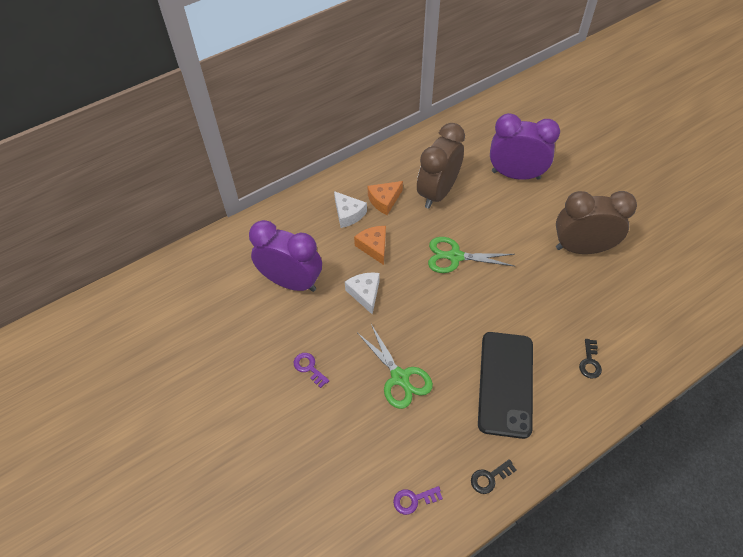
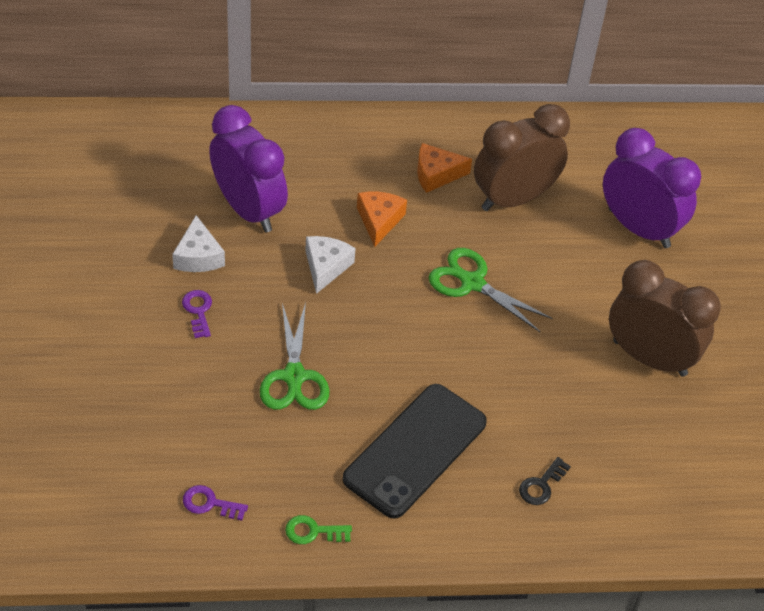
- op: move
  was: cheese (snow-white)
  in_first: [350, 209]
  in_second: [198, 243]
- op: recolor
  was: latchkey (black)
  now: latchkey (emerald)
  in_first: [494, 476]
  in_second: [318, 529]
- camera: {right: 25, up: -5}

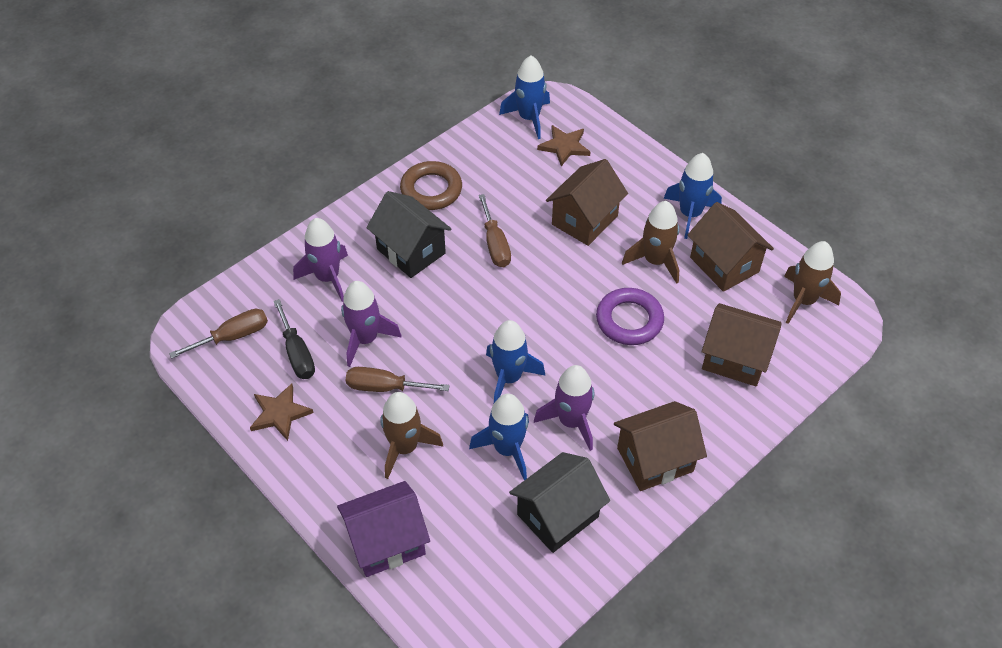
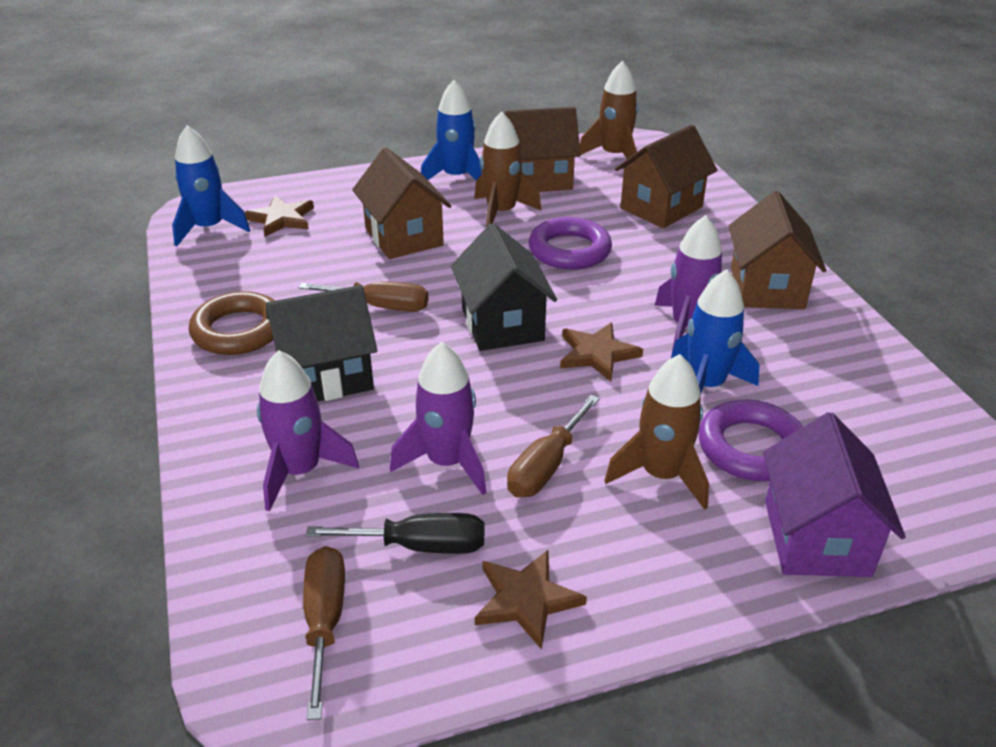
- op: replace
  was: spaceship (cobalt)
  now: star shape (brown)
  in_first: [516, 361]
  in_second: [601, 351]
- op: move
  was: house (black)
  in_first: [559, 502]
  in_second: [504, 287]
- op: insert
  now: ring (purple)
  in_second: [751, 440]
- camera: {right: -65, up: -15}

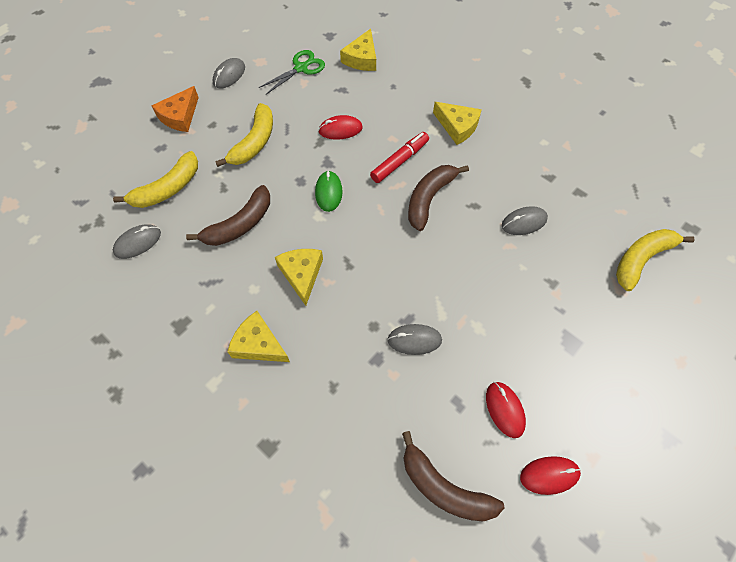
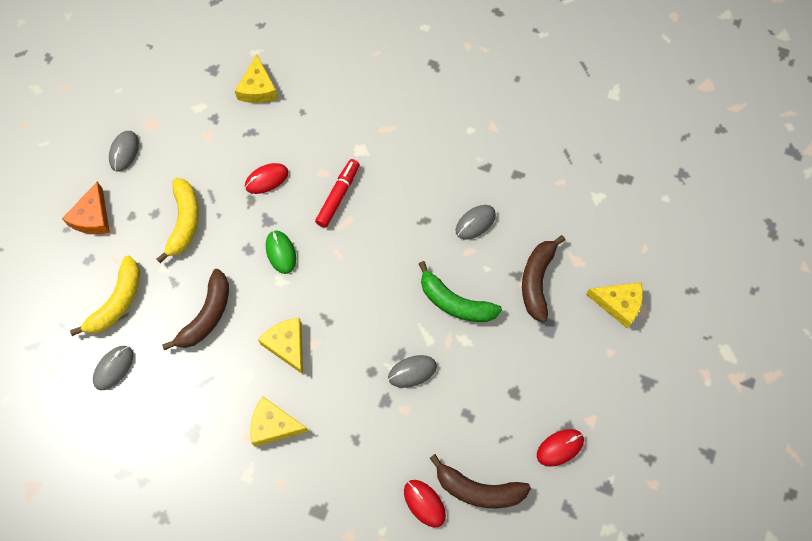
- op: delete
  was: scissors (emerald)
  in_first: [292, 72]
- op: move
  was: cheese (golden)
  in_first: [457, 123]
  in_second: [614, 305]
- op: move
  was: toy banana (brown)
  in_first: [438, 198]
  in_second: [543, 279]
- op: delete
  was: toy banana (golden)
  in_first: [655, 260]
- op: move
  was: mouse (scarlet)
  in_first: [506, 410]
  in_second: [425, 504]
- op: insert
  now: toy banana (emerald)
  in_second: [460, 291]
- camera: {right: -20, up: 5}

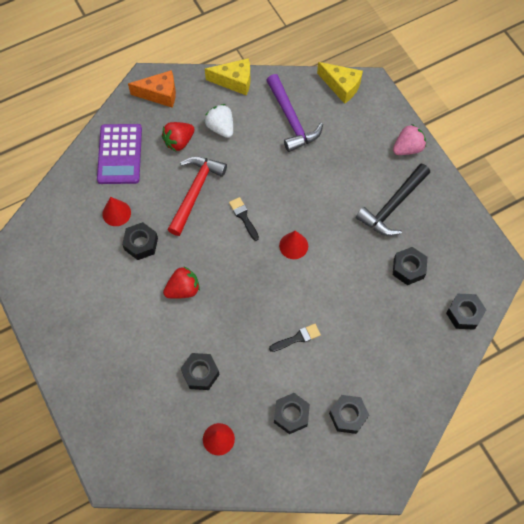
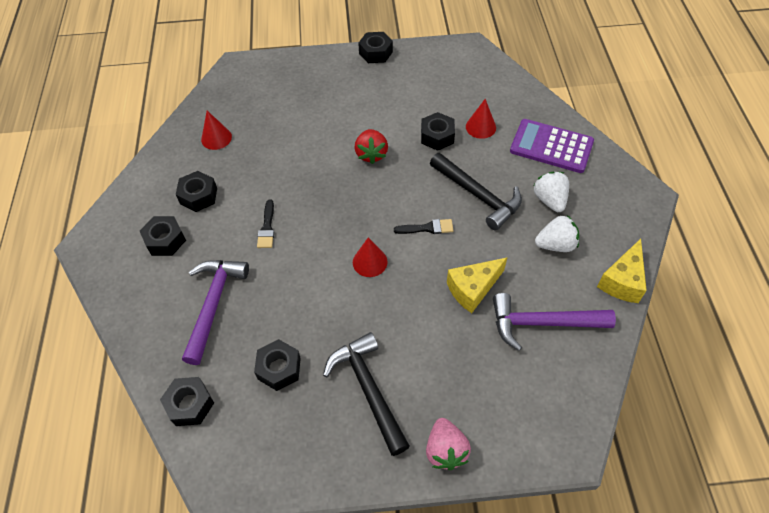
- op: move
  was: cheese (golden)
  in_first: [340, 83]
  in_second: [477, 285]
- op: delete
  was: cheese (orange)
  in_first: [152, 89]
- op: recolor
  was: berry (scarlet)
  now: berry (snow-white)
  in_first: [178, 136]
  in_second: [551, 192]
- op: recolor
  was: carpenter's hammer (scarlet)
  now: carpenter's hammer (black)
  in_first: [197, 196]
  in_second: [476, 192]
- op: move
  was: nut (black)
  in_first: [200, 371]
  in_second: [375, 47]
- op: insert
  now: carpenter's hammer (purple)
  in_second: [215, 312]
- camera: {right: 115, up: -10}

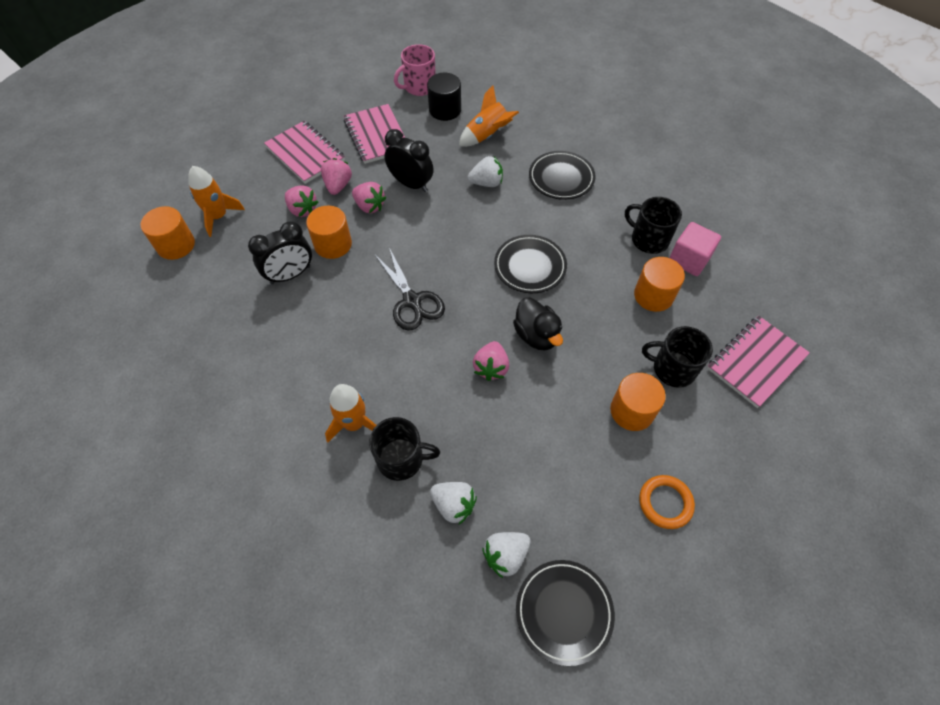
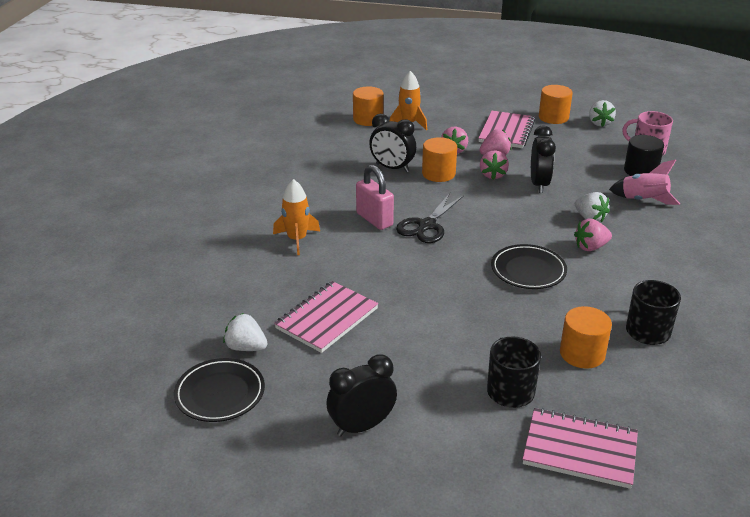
- op: recolor
  was: spaceship (orange)
  now: spaceship (rosy)
  in_first: [489, 116]
  in_second: [644, 182]
- op: move
  was: notepad (rosy)
  in_first: [374, 134]
  in_second: [326, 317]
- op: delete
  was: dinner plate (black)
  in_first: [562, 175]
- op: delete
  was: solid cube (rosy)
  in_first: [695, 249]
- op: delete
  was: duck (black)
  in_first: [538, 324]
- op: move
  was: berry (rosy)
  in_first: [491, 361]
  in_second: [593, 235]
- op: move
  was: cylinder shape (orange)
  in_first: [638, 402]
  in_second: [556, 104]
- op: delete
  was: mug (black)
  in_first: [404, 449]
- op: replace
  was: ring (orange)
  now: clock (black)
  in_first: [667, 502]
  in_second: [361, 395]
- op: move
  was: berry (snow-white)
  in_first: [453, 503]
  in_second: [602, 113]
- op: insert
  now: padlock (rosy)
  in_second: [375, 197]
- camera: {right: 60, up: -25}

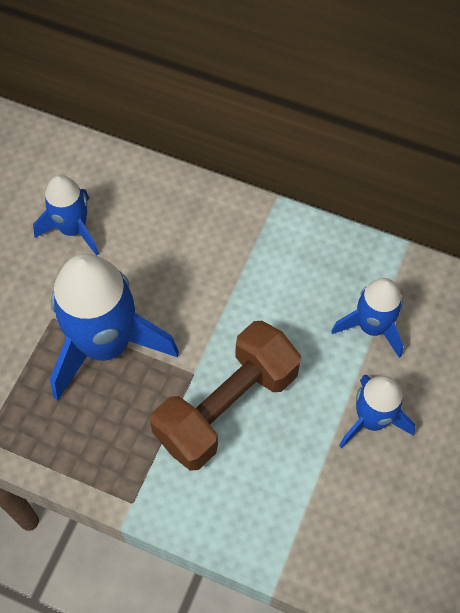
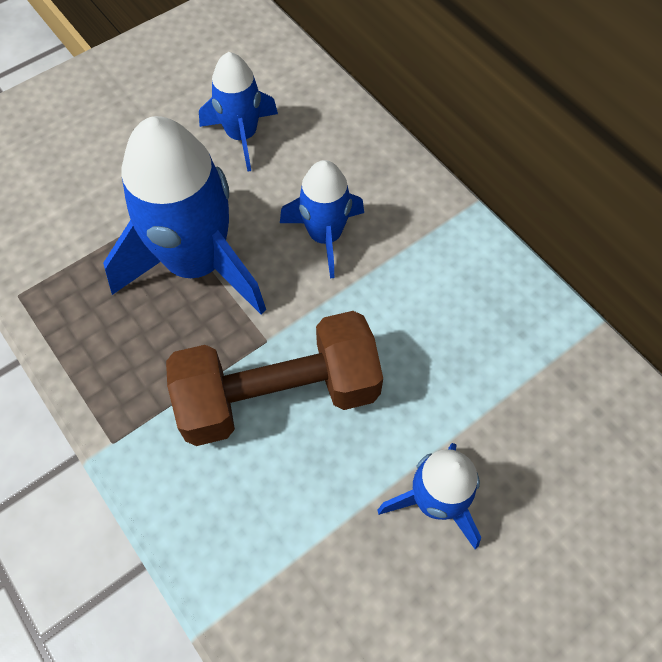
- op: move
  was: spaceship (cobalt)
  in_first: [367, 318]
  in_second: [322, 219]
- camera: {right: 30, up: 0}

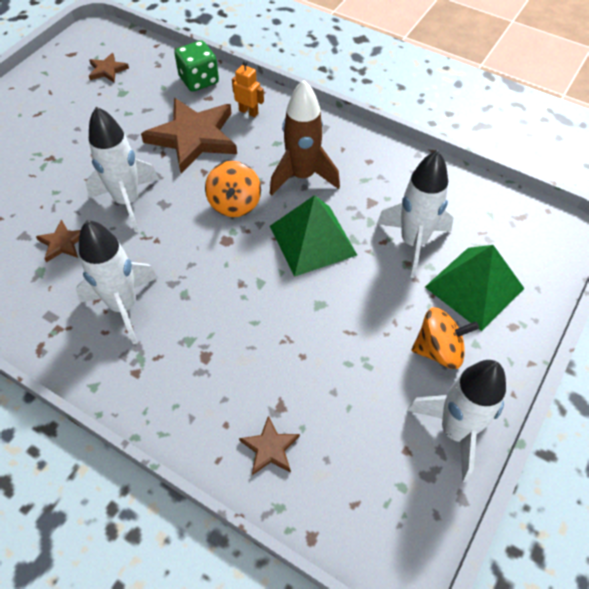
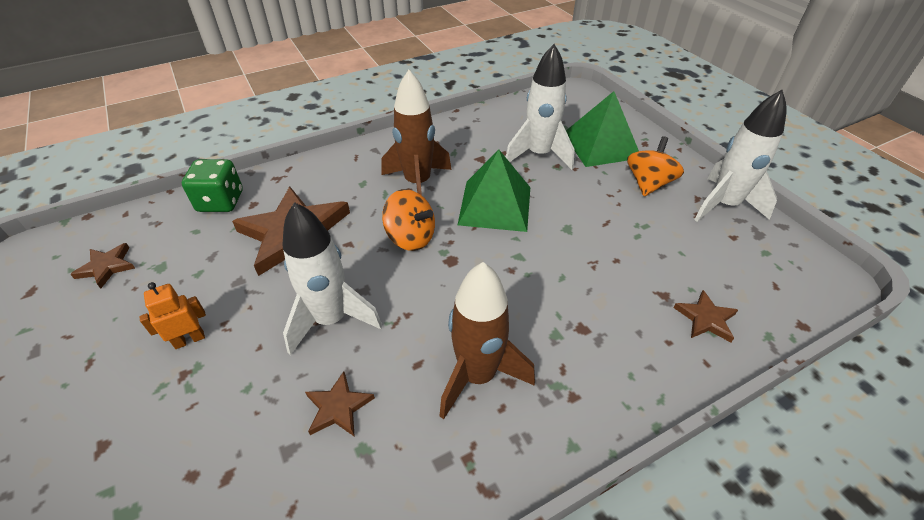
- op: move
  was: robot figure (orange)
  in_first: [248, 89]
  in_second: [172, 315]
- op: recolor
  was: spaceship (snow-white)
  now: spaceship (brown)
  in_first: [117, 282]
  in_second: [487, 340]
- camera: {right: -60, up: -10}

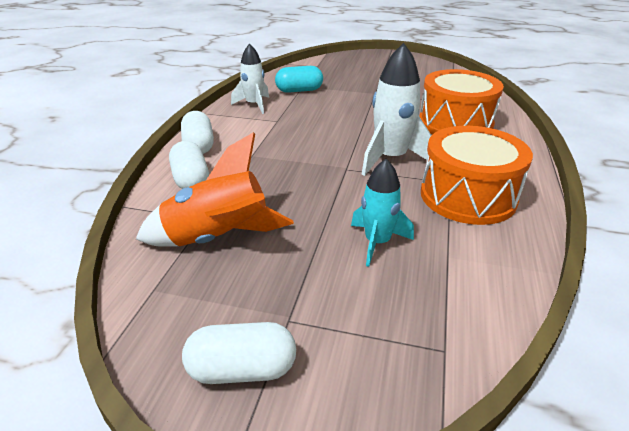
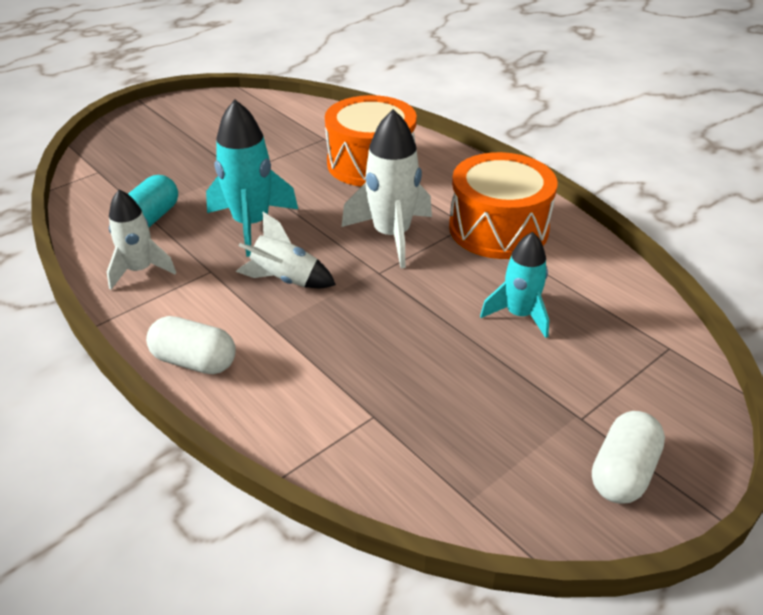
- op: delete
  was: spaceship (orange)
  in_first: [215, 189]
- op: delete
  was: pill shape (snow-white)
  in_first: [189, 165]
- op: insert
  now: spaceship (turquoise)
  in_second: [252, 178]
- op: insert
  now: spaceship (snow-white)
  in_second: [286, 250]
- camera: {right: -55, up: 5}

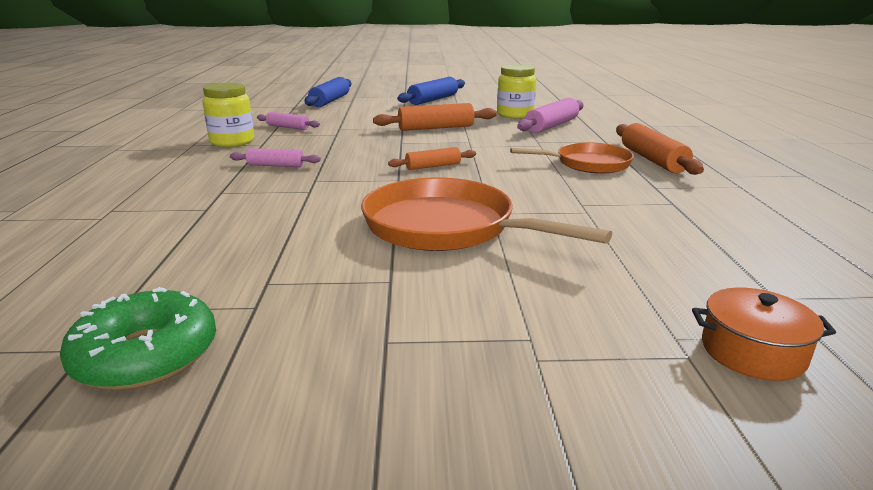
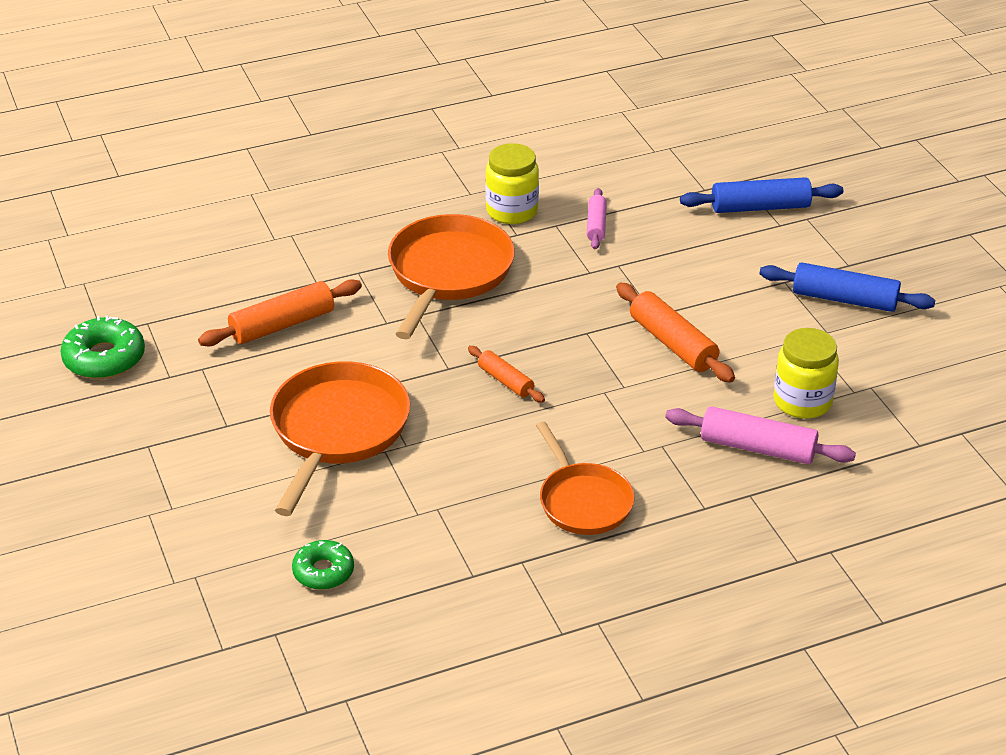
- op: move
  was: pastry roller (orange)
  in_first: [660, 149]
  in_second: [280, 312]
- op: replace
  was: pastry roller (rosy)
  now: frying pan (orange)
  in_first: [275, 157]
  in_second: [451, 276]
- op: delete
  was: pot (orange)
  in_first: [764, 334]
- op: insert
  now: glazed donut (emerald)
  in_second: [323, 565]
- camera: {right: 70, up: 15}

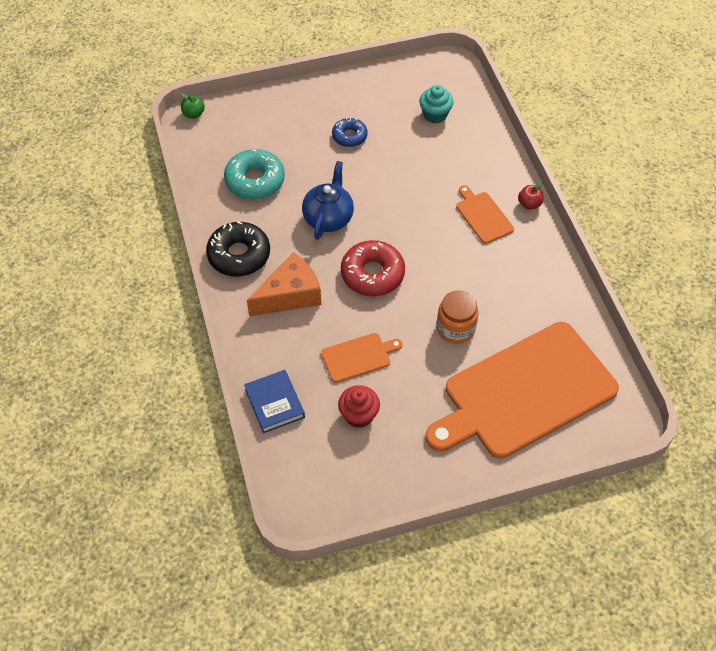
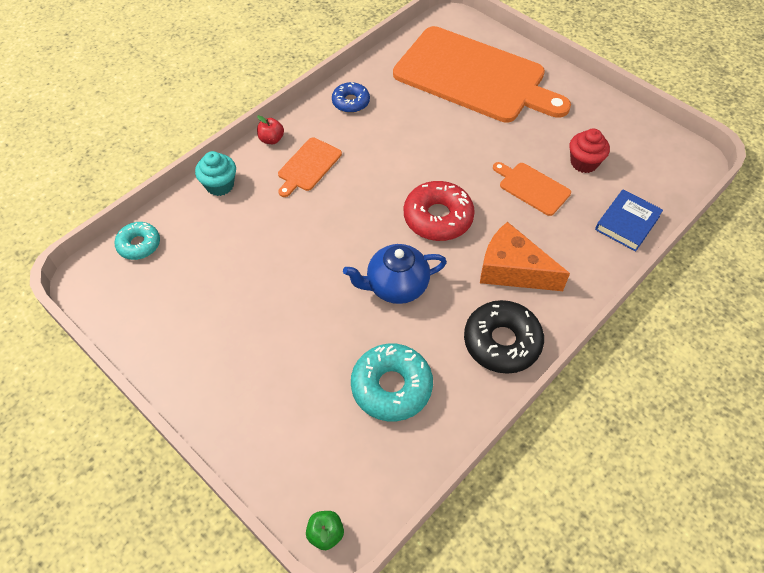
- op: move
  was: muffin (turquoise)
  in_first: [436, 104]
  in_second: [215, 173]
- op: move
  was: glazed donut (cobalt)
  in_first: [350, 132]
  in_second: [351, 97]
- op: delete
  was: jam jar (orange)
  in_first: [457, 317]
- op: insert
  now: glazed donut (turquoise)
  in_second: [137, 241]
- camera: {right: -120, up: 0}

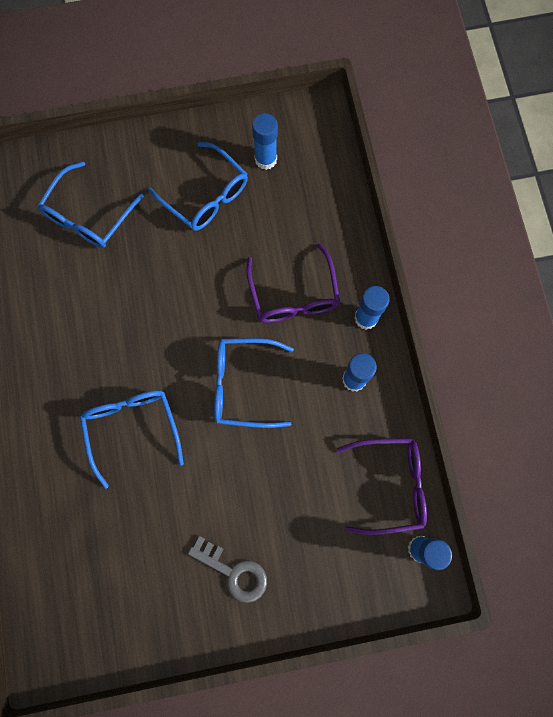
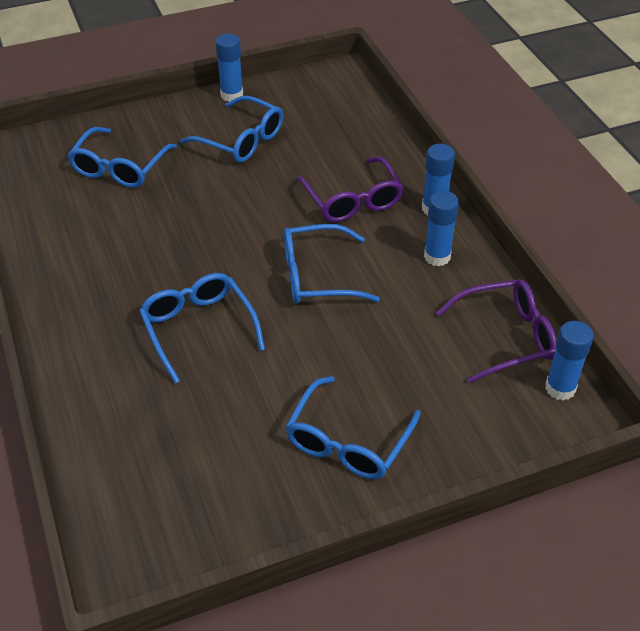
- op: move
  was: glue stick (cobalt)
  in_first: [265, 141]
  in_second: [229, 68]
- op: replace
  was: latchkey (grey)
  now: glasses (cobalt)
  in_first: [227, 569]
  in_second: [353, 427]
- camera: {right: -10, up: -30}

